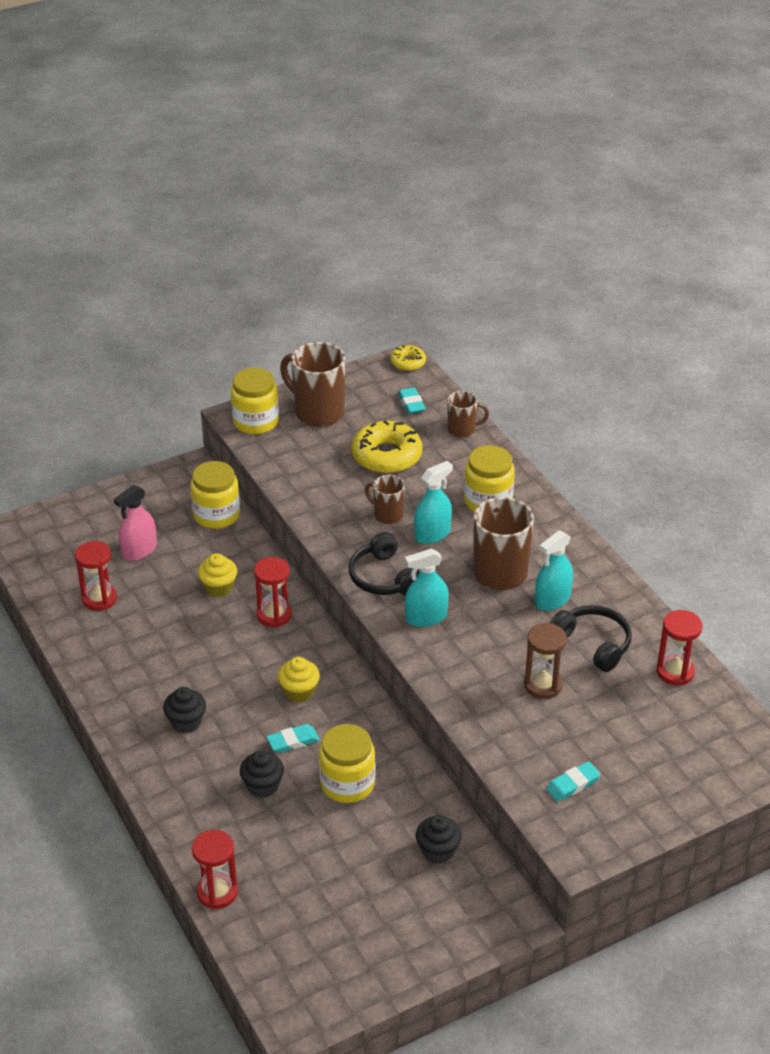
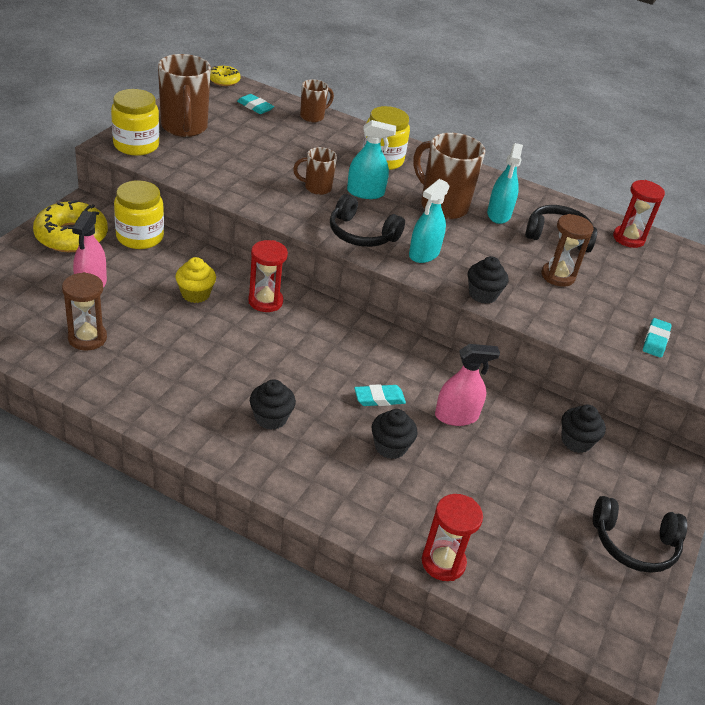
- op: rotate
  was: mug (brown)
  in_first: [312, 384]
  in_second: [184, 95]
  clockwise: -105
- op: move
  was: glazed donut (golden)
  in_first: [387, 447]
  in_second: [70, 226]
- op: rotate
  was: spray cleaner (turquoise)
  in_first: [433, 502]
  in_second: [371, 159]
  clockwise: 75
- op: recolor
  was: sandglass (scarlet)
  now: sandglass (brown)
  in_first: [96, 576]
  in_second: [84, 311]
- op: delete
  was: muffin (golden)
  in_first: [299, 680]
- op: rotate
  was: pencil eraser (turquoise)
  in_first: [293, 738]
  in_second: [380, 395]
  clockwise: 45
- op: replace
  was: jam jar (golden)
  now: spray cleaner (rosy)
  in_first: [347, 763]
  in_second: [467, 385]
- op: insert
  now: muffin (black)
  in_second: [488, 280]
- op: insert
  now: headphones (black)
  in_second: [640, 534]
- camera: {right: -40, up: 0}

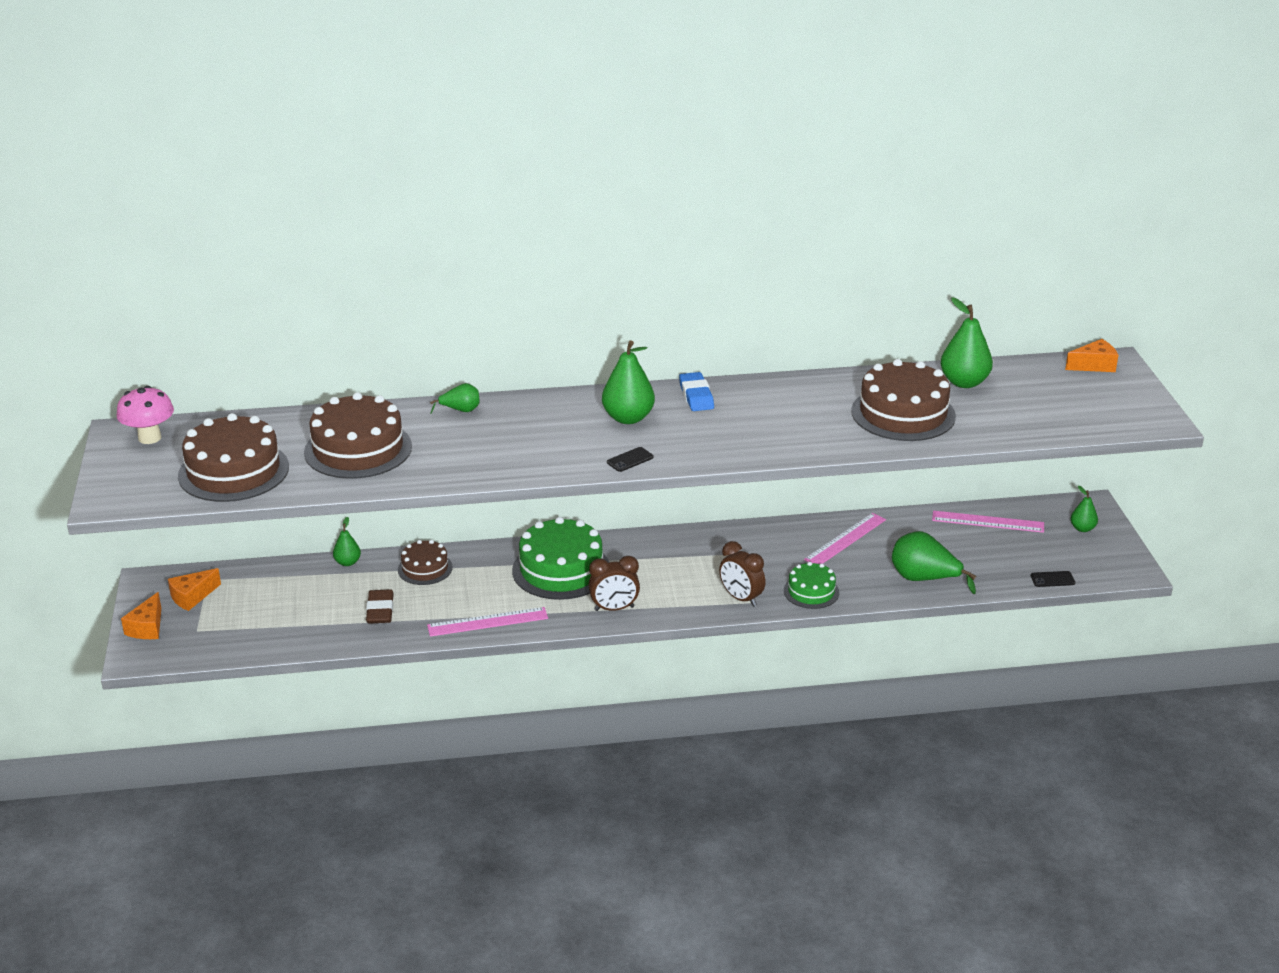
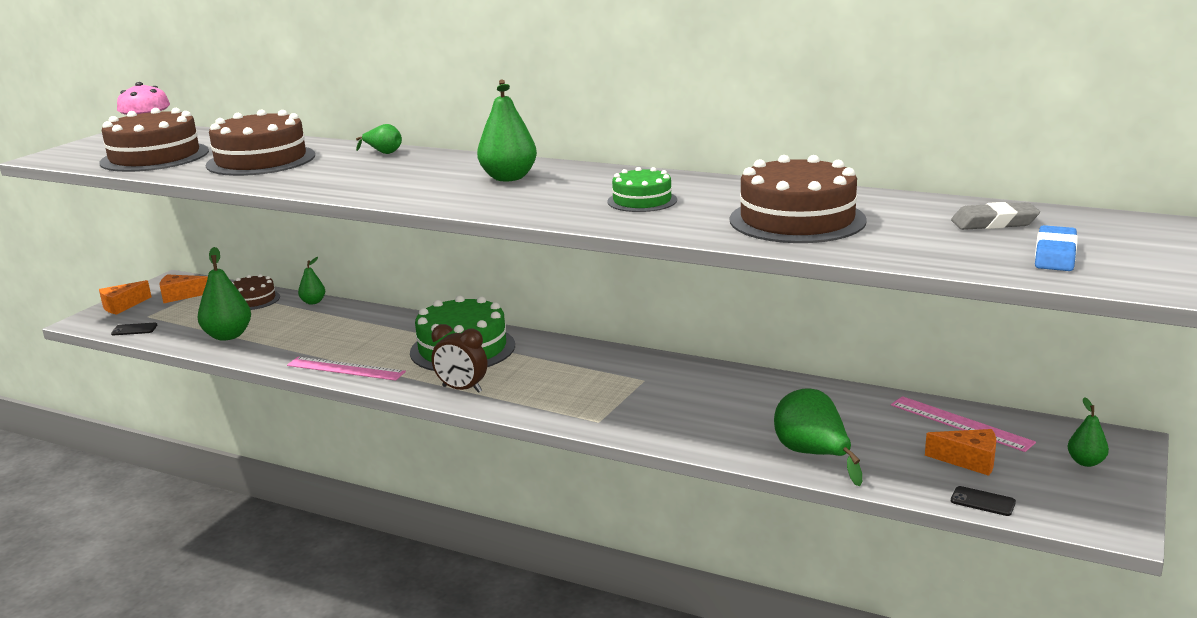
- op: move
  was: pear (emerald)
  in_first: [967, 342]
  in_second: [224, 294]
- op: move
  was: cheese (orange)
  in_first: [1091, 355]
  in_second: [960, 452]
- op: move
  was: pencil eraser (cobalt)
  in_first: [696, 391]
  in_second: [1056, 248]
- op: move
  was: phone (black)
  in_first: [630, 459]
  in_second: [134, 329]
- op: delete
  was: straightedge (rosy)
  in_first: [845, 538]
- op: move
  was: layer cake (brown)
  in_first: [425, 562]
  in_second: [256, 292]
- op: delete
  was: clock (brown)
  in_first: [742, 574]
- op: move
  was: layer cake (emerald)
  in_first: [811, 585]
  in_second: [642, 189]
- op: delete
  was: pencil eraser (brown)
  in_first: [380, 606]
- op: insert
  now: pencil eraser (grey)
  in_second: [995, 216]
- camera: {right: 35, up: -10}

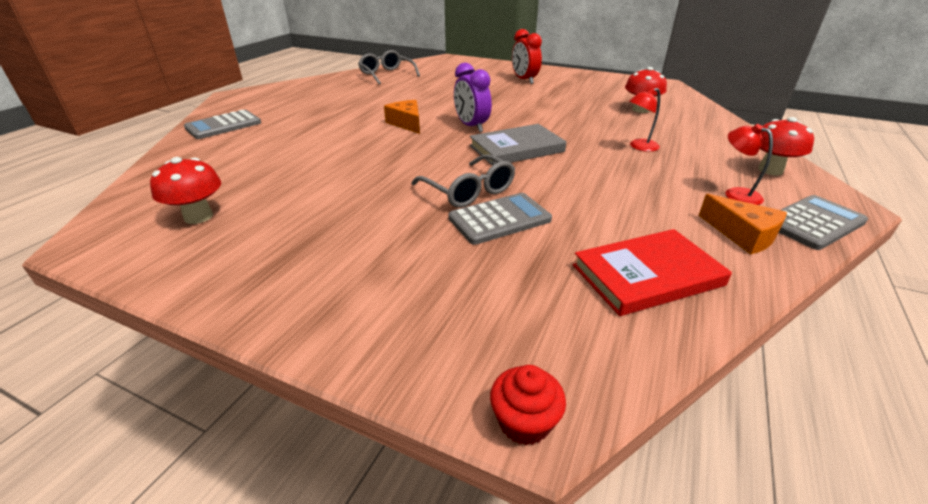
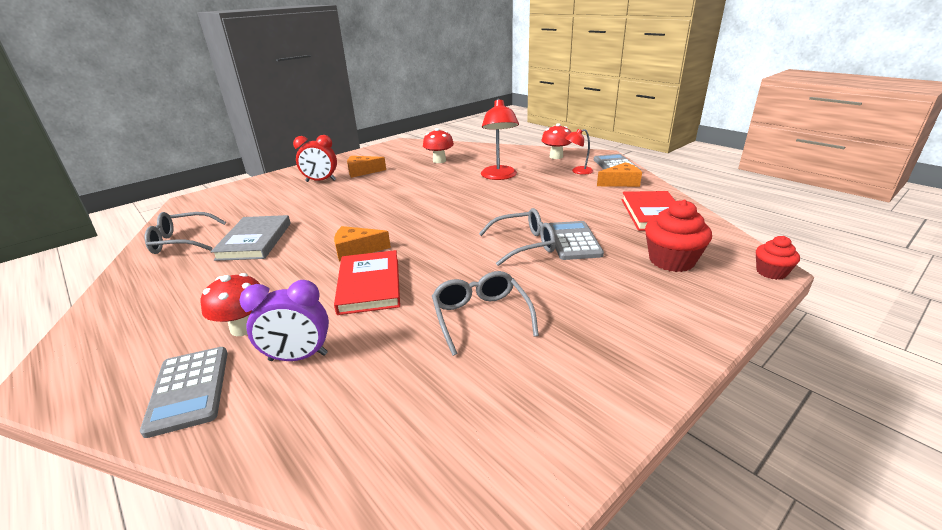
- op: move
  was: clock (purple)
  in_first: [473, 97]
  in_second: [284, 320]
- op: resize
  was: desk lamp (scarlet)
  in_first: [644, 120]
  in_second: [500, 139]
  ratio: 1.75
- op: move
  was: hardcover (grey)
  in_first: [518, 145]
  in_second: [251, 238]
- op: move
  was: mushroom (scarlet)
  in_first: [185, 190]
  in_second: [230, 304]
- op: insert
  now: cheese (orange)
  in_second: [366, 167]
- op: insert
  now: muffin (scarlet)
  in_second: [678, 236]
- op: insert
  now: hardcover (scarlet)
  in_second: [367, 282]
- op: insert
  now: glasses (grey)
  in_second: [485, 313]
- camera: {right: -65, up: -5}

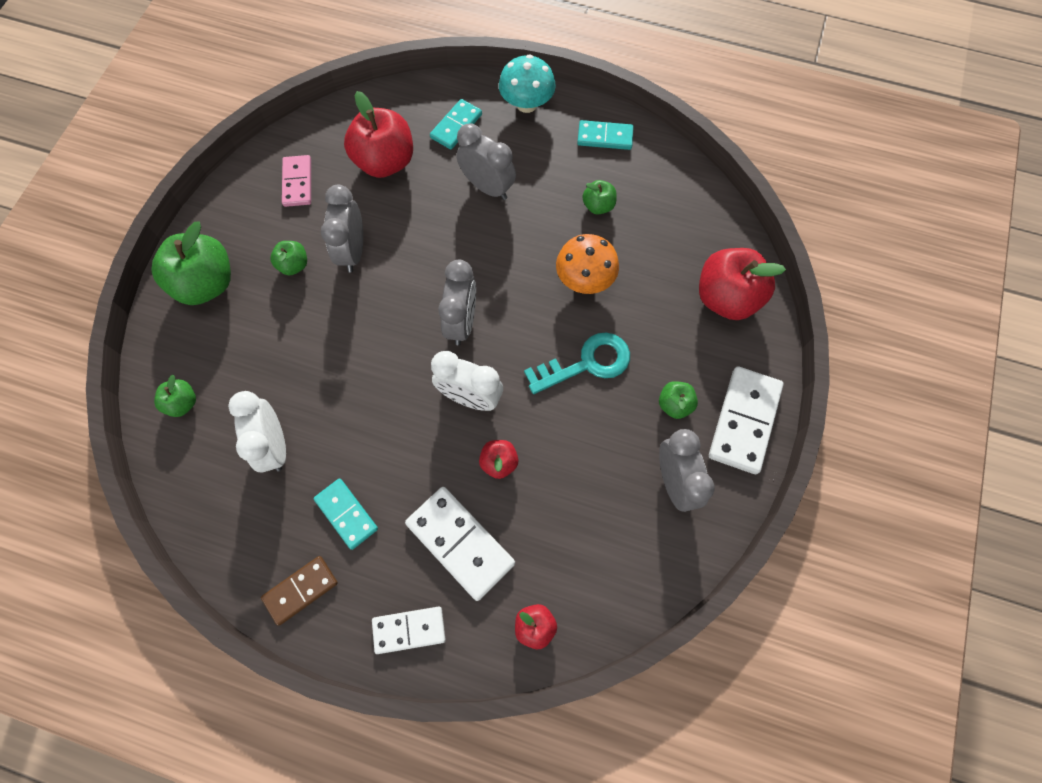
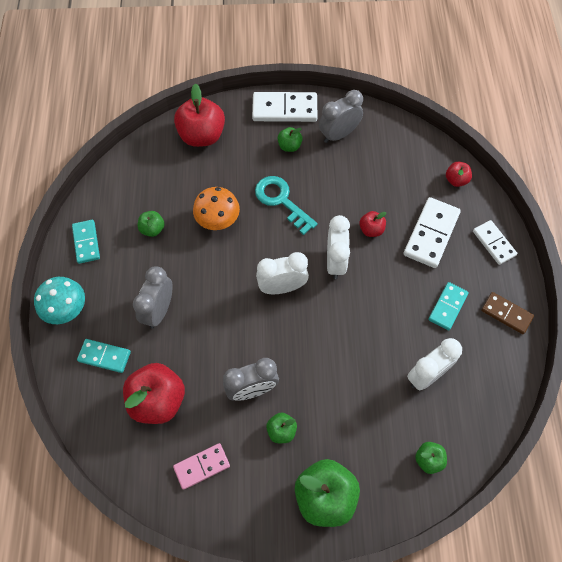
- op: recolor
  was: clock (grey)
  now: clock (snow-white)
  in_first: [457, 302]
  in_second: [282, 273]
- camera: {right: -110, up: -5}

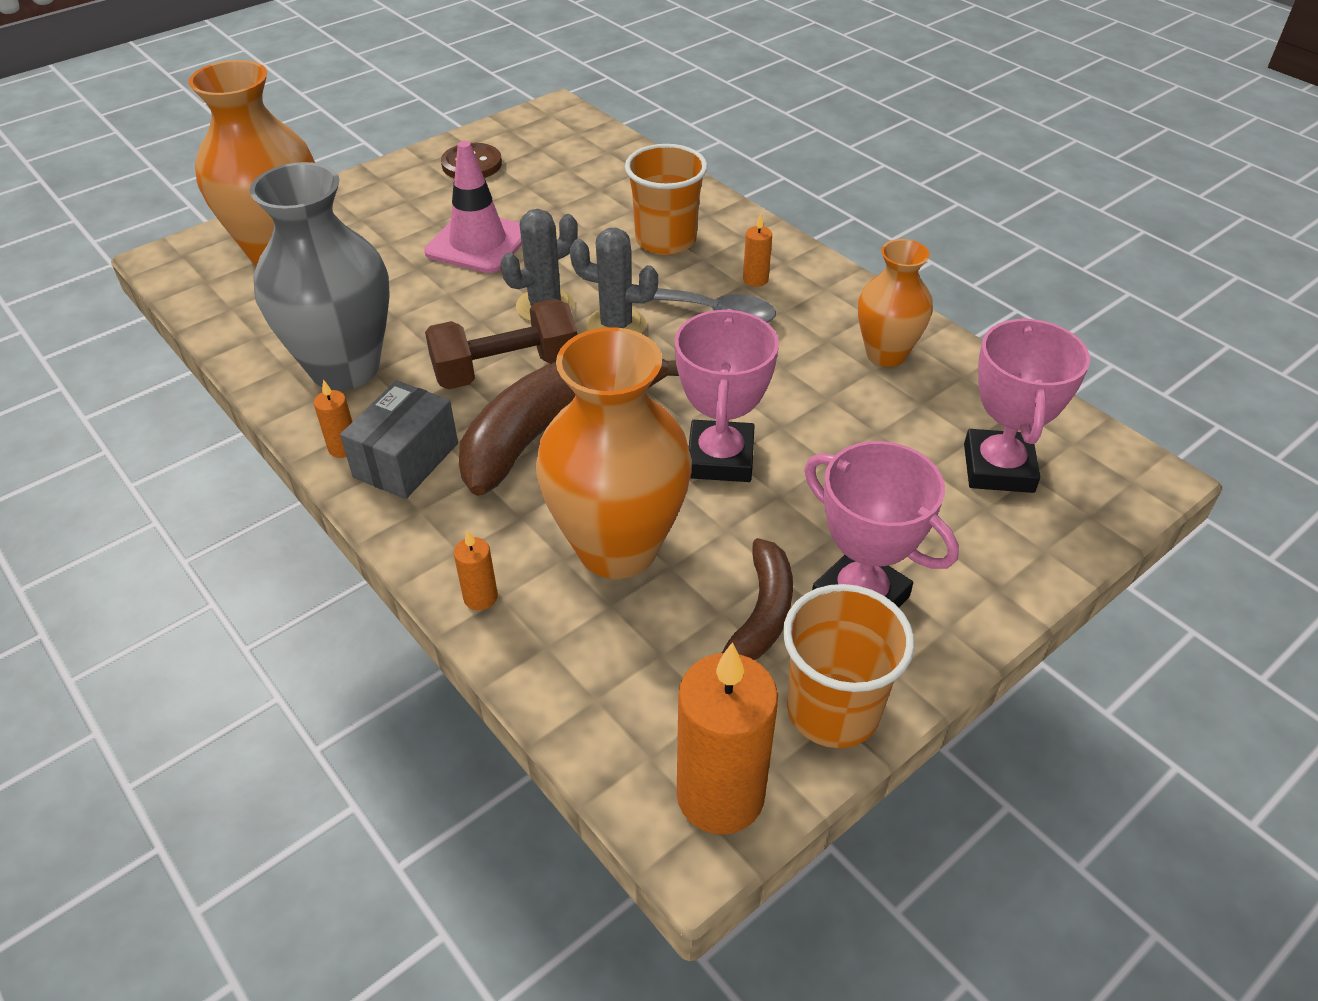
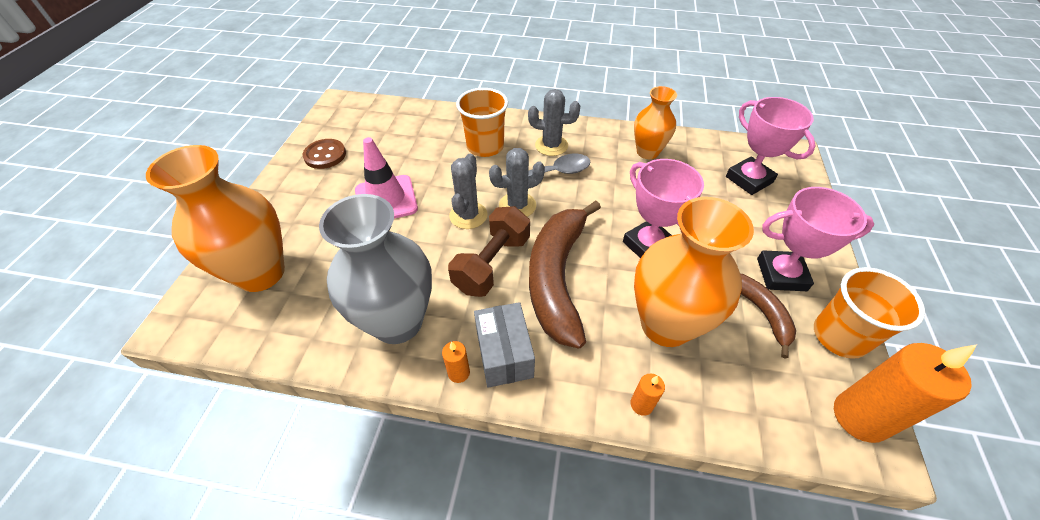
- op: replace
  was: pillar candle (orange)
  now: cactus (grey)
  in_first: [757, 250]
  in_second: [554, 122]
- camera: {right: -40, up: 5}

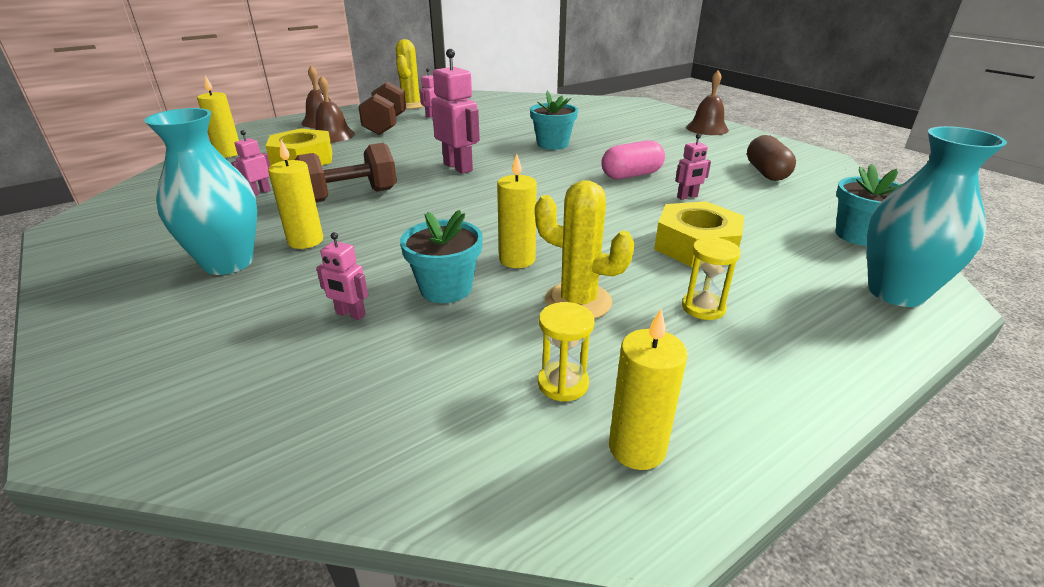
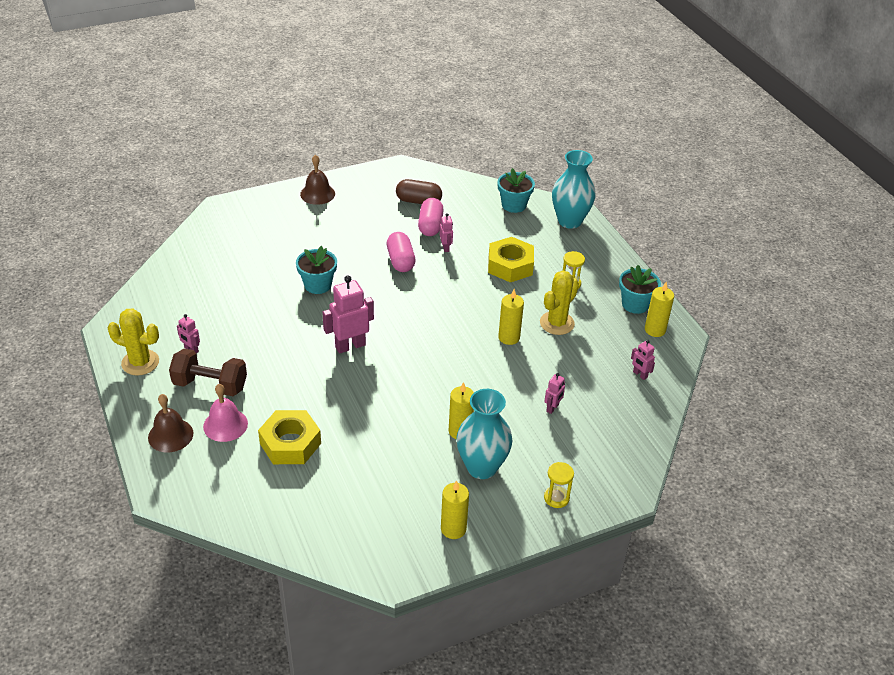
- op: recolor
  was: bell (brown)
  now: bell (rosy)
  in_first: [335, 109]
  in_second: [225, 413]
- op: move
  was: pillar candle (golden)
  in_first: [218, 117]
  in_second: [455, 509]
- op: move
  was: robot figure (rosy)
  in_first: [251, 163]
  in_second: [643, 360]
- op: delete
  was: free weight (brown)
  in_first: [345, 172]
- op: move
  was: plant pot (turquoise)
  in_first: [441, 256]
  in_second: [640, 289]
- op: move
  was: sandglass (golden)
  in_first: [566, 352]
  in_second: [559, 485]
- op: insert
  now: pill shape (rosy)
  in_second: [431, 217]
- camera: {right: -80, up: 10}

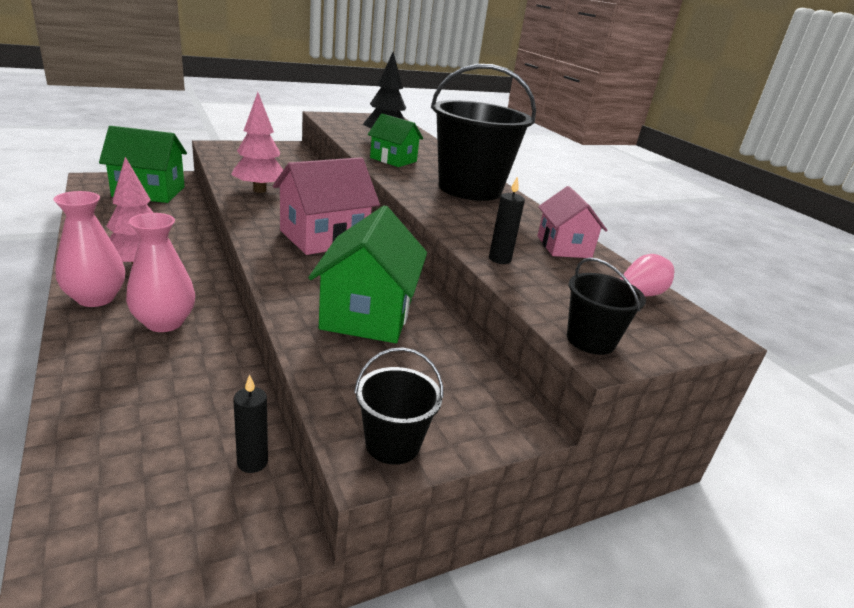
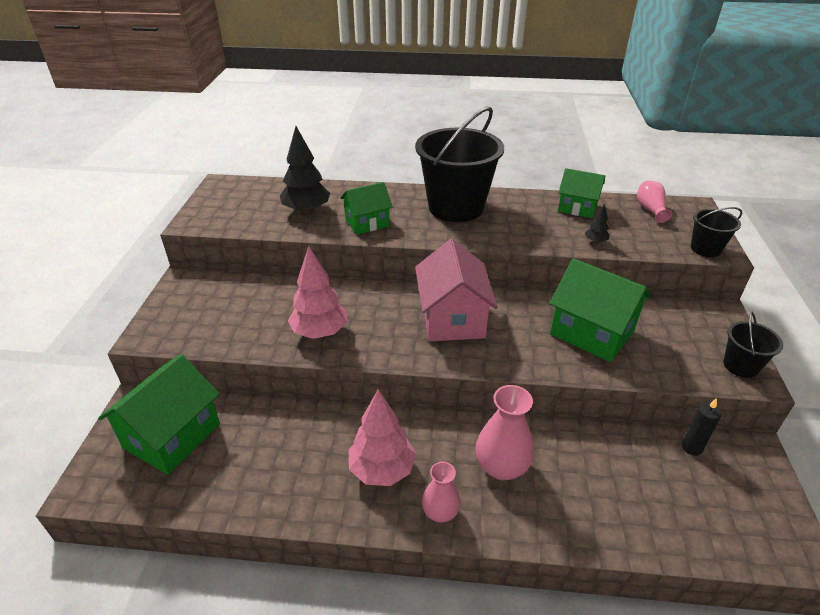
- op: replace
  was: pillar candle (black)
  now: fir tree (black)
  in_first: [507, 220]
  in_second: [597, 223]
- op: recolor
  was: house (rosy)
  now: house (emerald)
  in_first: [572, 222]
  in_second: [581, 193]
- op: resize
  was: vase (rosy)
  in_first: [89, 249]
  in_second: [441, 492]
  ratio: 0.63
- camera: {right: -55, up: 10}

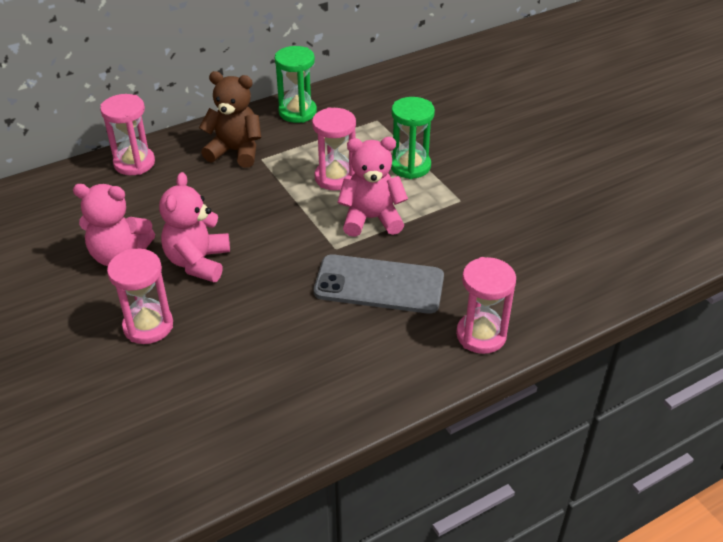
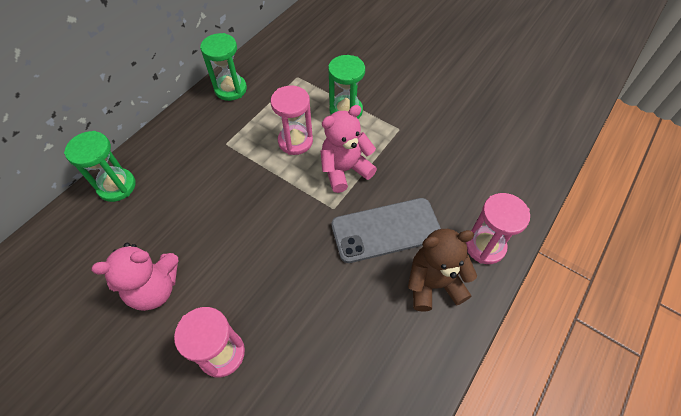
- op: move
  was: stuffed bear (brown)
  in_first: [230, 119]
  in_second: [442, 270]
- op: recolor
  was: sandglass (rosy)
  now: sandglass (emerald)
  in_first: [127, 134]
  in_second: [100, 166]
- op: delete
  was: stuffed bear (rosy)
  in_first: [194, 227]
- camera: {right: -25, up: 15}

